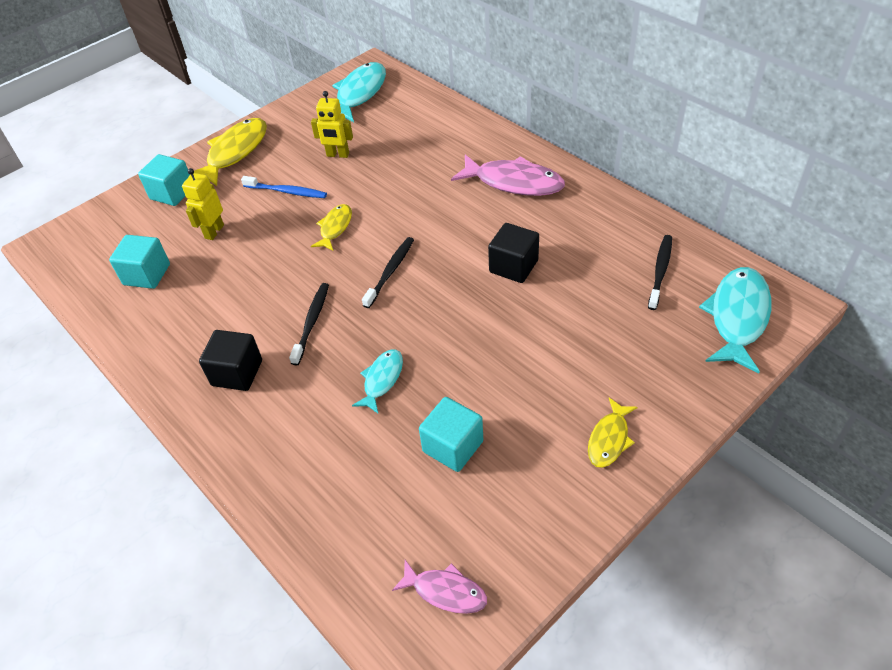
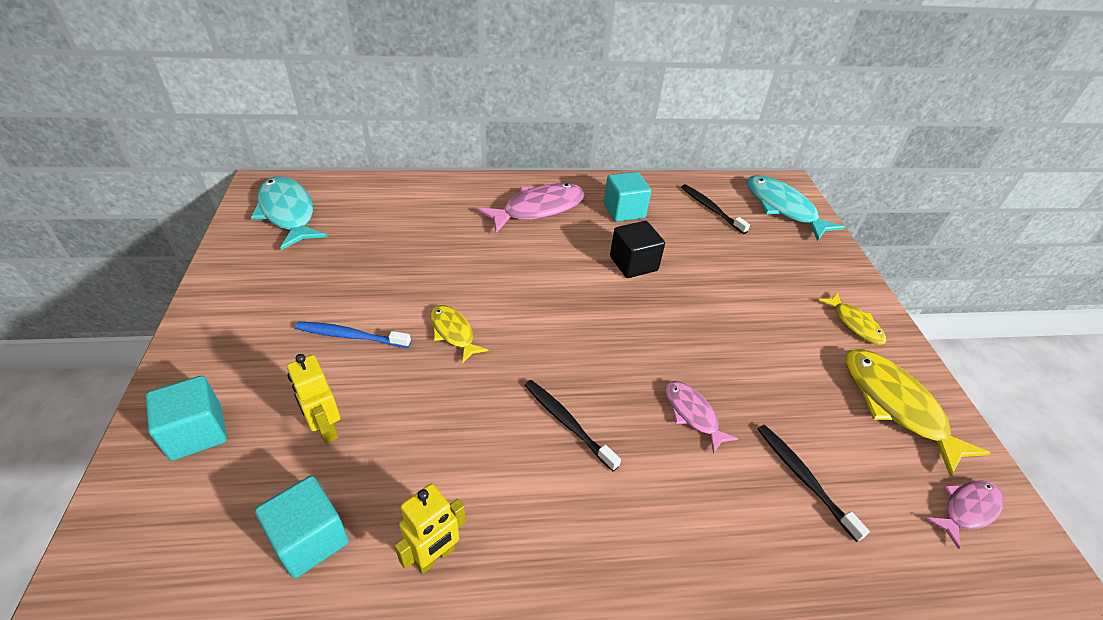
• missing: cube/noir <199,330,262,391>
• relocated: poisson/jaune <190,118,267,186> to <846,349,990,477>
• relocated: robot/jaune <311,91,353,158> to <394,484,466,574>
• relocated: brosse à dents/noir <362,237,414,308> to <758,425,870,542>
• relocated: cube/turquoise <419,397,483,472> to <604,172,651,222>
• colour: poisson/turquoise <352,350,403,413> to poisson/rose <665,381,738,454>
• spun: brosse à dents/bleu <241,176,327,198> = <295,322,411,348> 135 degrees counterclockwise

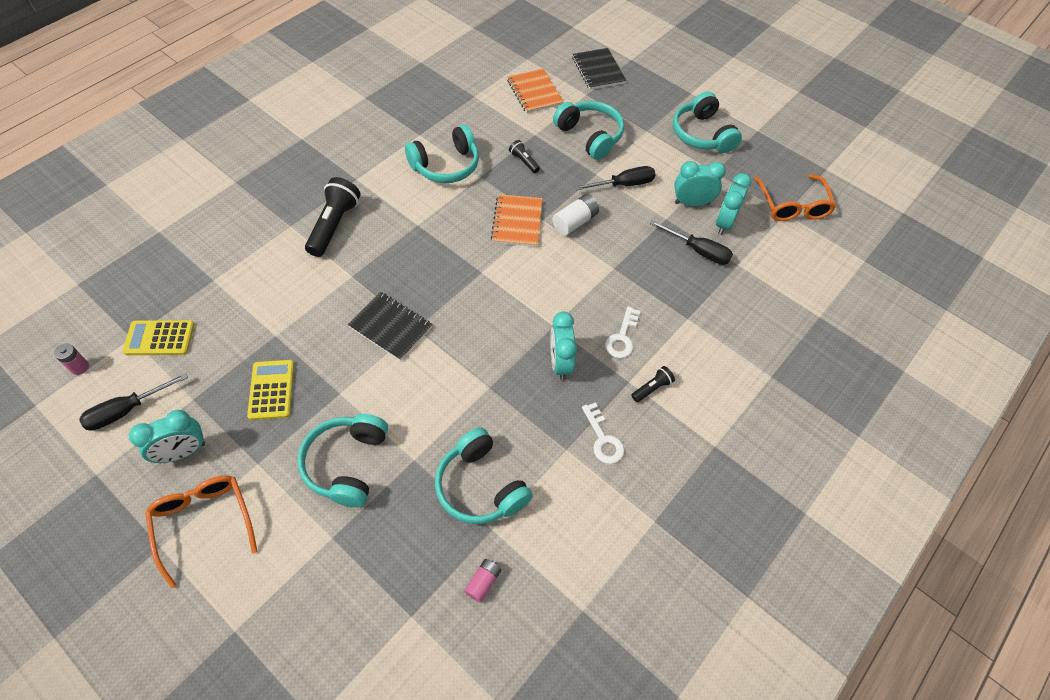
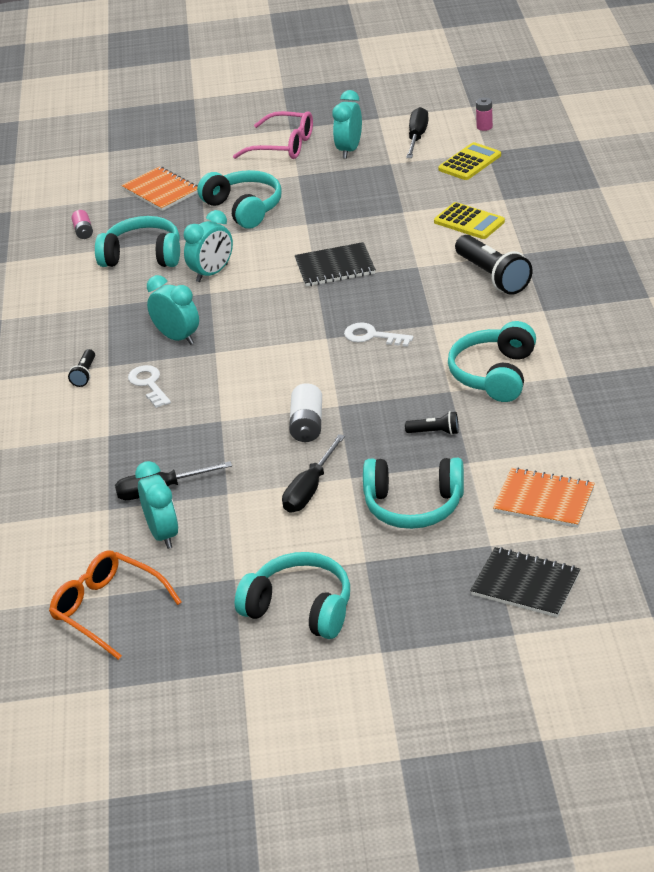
• relocated: calculatrice/jaune <247,360,294,420> to <434,202,505,239>
• relocated: carnet/orange <491,194,542,247> to <121,166,198,211>
• relocated: clé/blanc <582,402,624,464> to <344,322,413,347>
• relocated: réveil/turquoise <674,161,726,207> to <184,210,233,282>
• colour: lunettes/orange <145,475,258,588> to lunettes/rose <233,111,313,159>

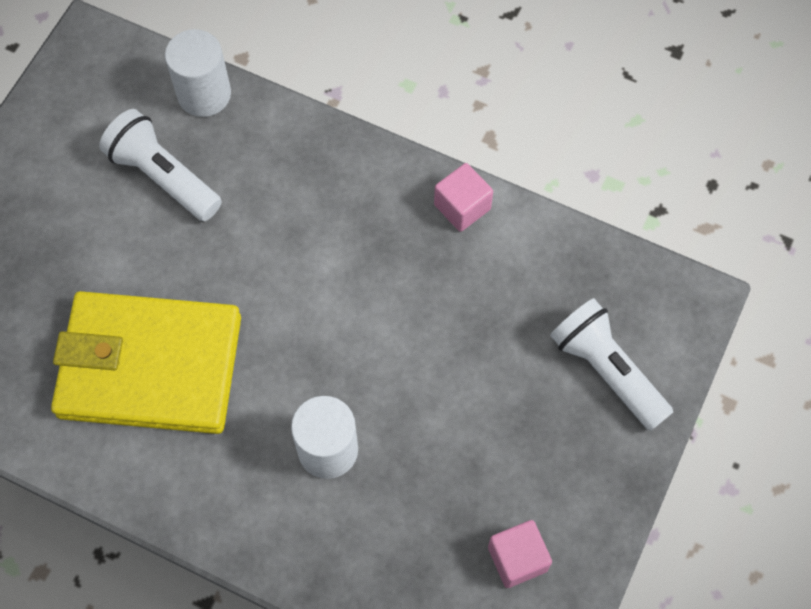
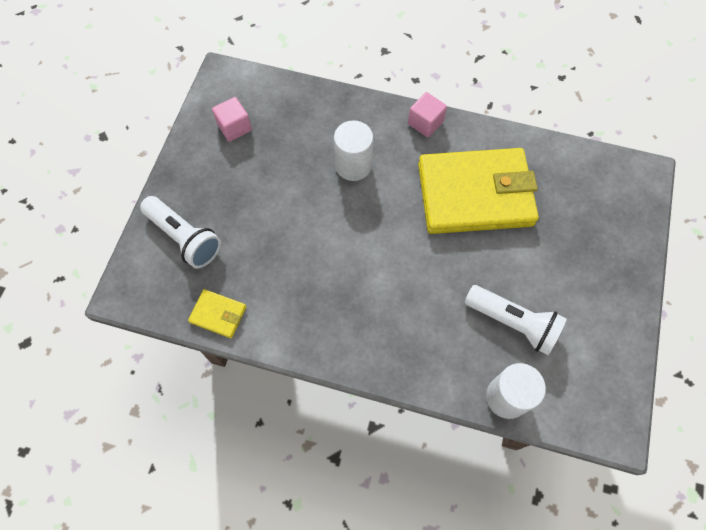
• appeared: portefeuille/jaune <188,289,246,338>
• relocated: cube/rose <434,163,493,232> to <408,92,447,137>

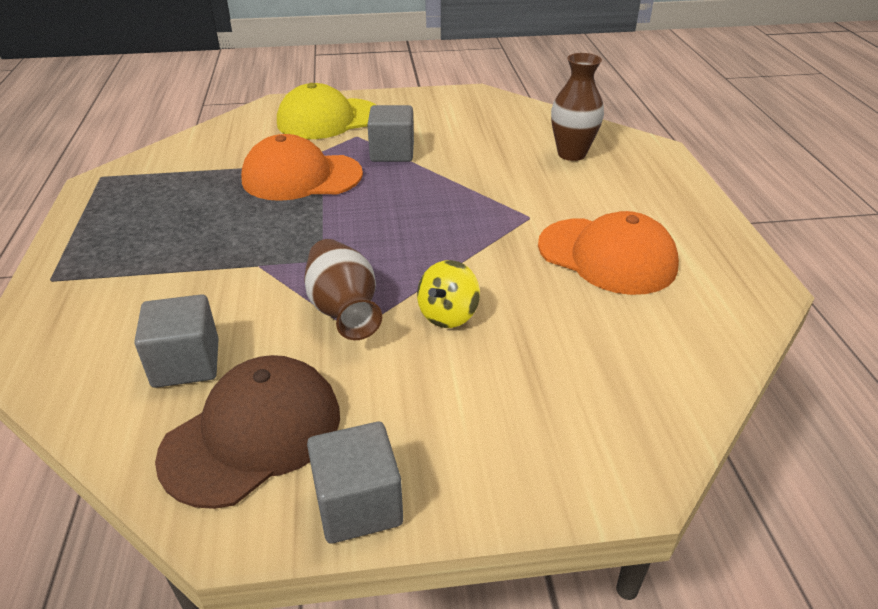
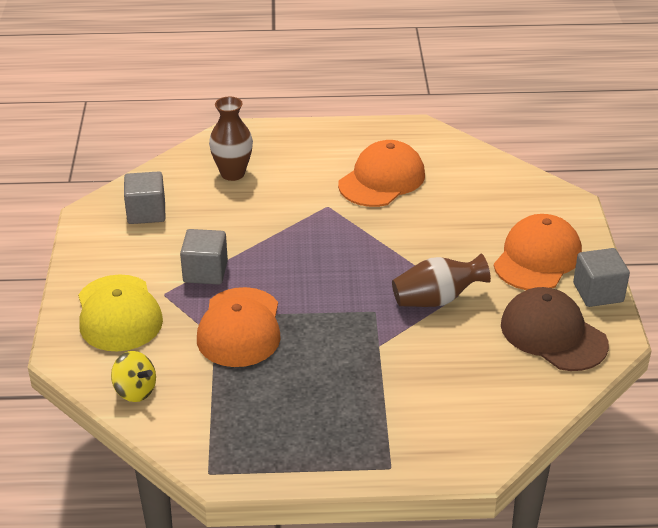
• appeared: casquette/orange <494,214,582,290>
• relocated: cube/gris <134,294,219,388> to <124,171,165,224>
• relocated: toupie/jaune <417,260,480,328> to <111,351,156,402>

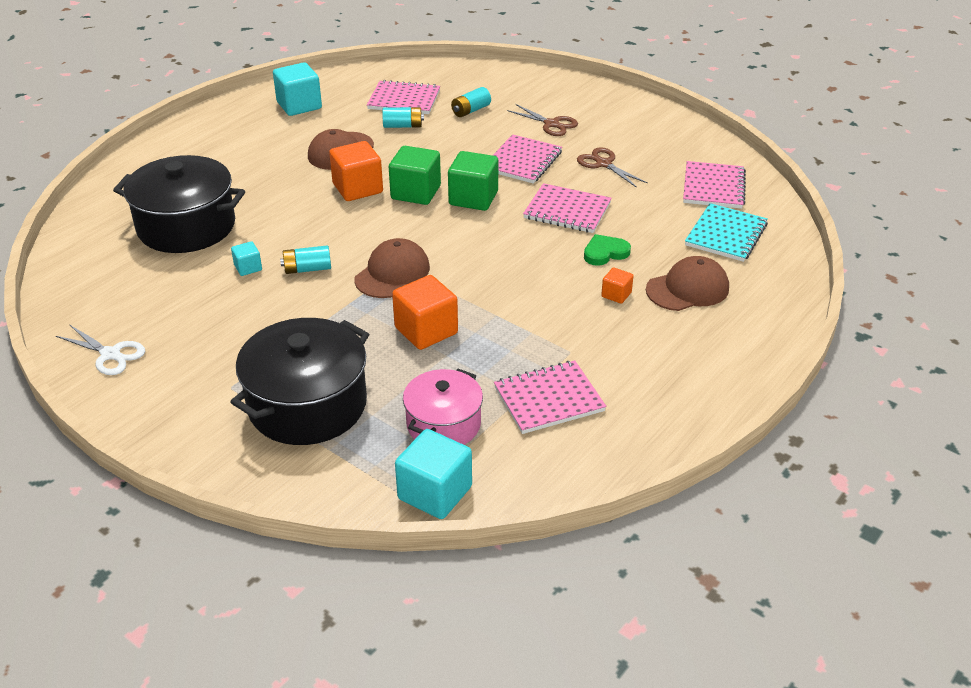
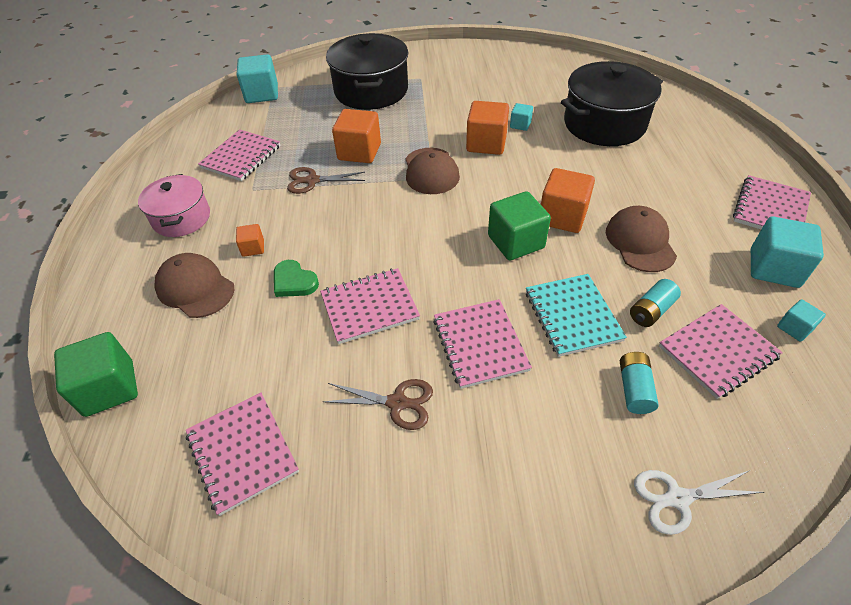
• appeared: carnet/rose <733,175,811,229>
• appeared: cube/turquoise <777,300,826,341>
• relocated: ciseaux/blanc <56,325,145,375> to <634,470,764,535>
• relocated: marmite/rose <403,369,483,445> to <138,174,210,237>
• relocated: cube/vert <448,151,498,211> to <54,332,138,417>
• relocated: ciseaux/marron <507,104,578,136> to <287,167,365,194>
• relocated: carnet/turquoise <685,203,768,262> to <526,274,627,357>
• exchanged: pile/turquoise <280,245,331,274> to cube/orange <466,101,509,155>
• spun: cœur/vert <584,234,631,266> = <274,260,319,297> 105 degrees clockwise
• spun: casquette/marron <646,256,729,311> = <154,253,234,318> 105 degrees clockwise

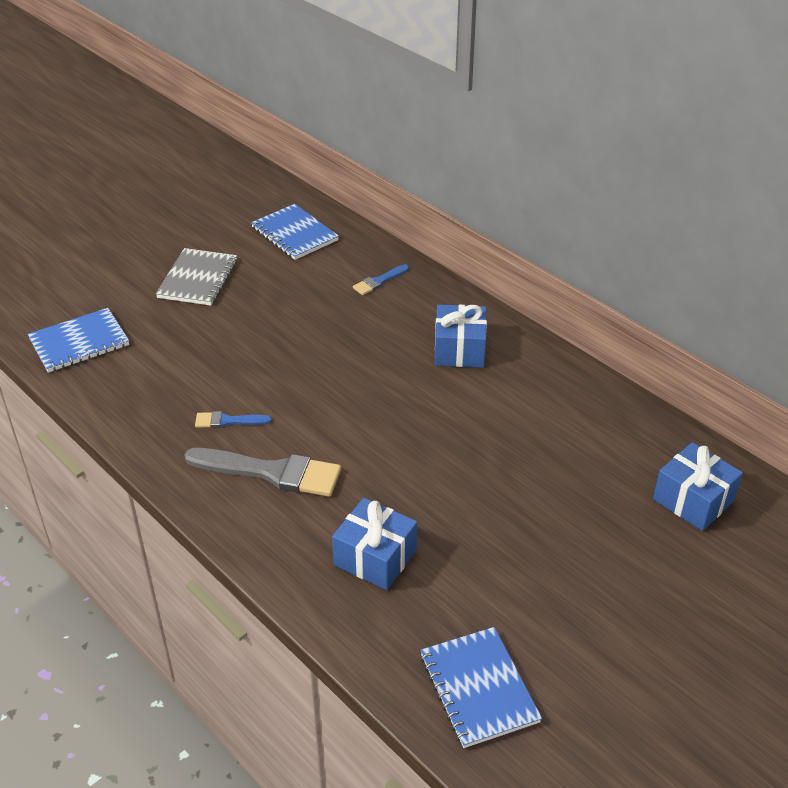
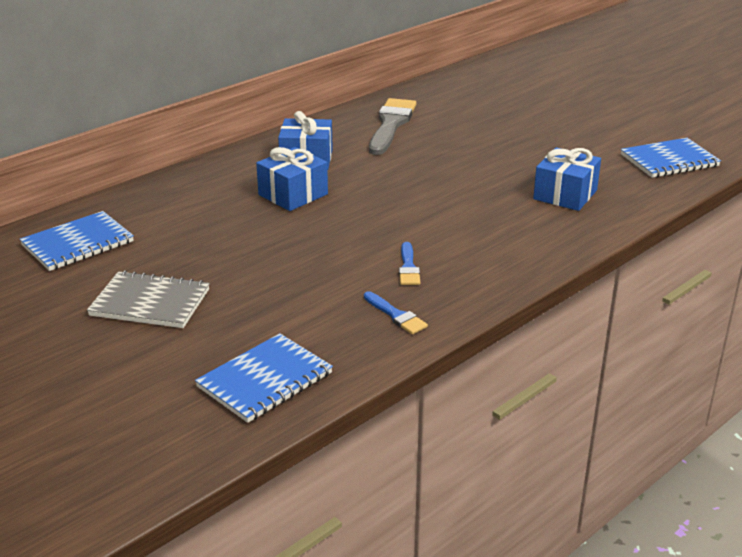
• relocated: pinceau/gris <185,448,341,497> to <369,98,416,155>
• relocated: pinceau/bleu <353,264,409,295> to <364,291,428,334>
• relocated: cadeau/bleu <653,442,743,531> to <256,147,328,211>
• spun: carnet/bleu <28,308,129,373> = <195,333,333,423> 75 degrees clockwise

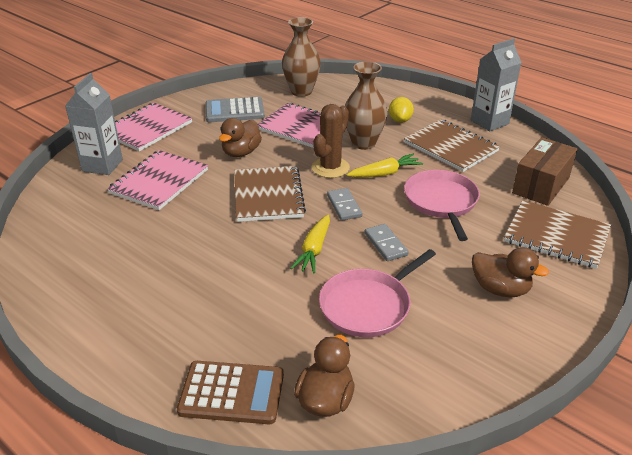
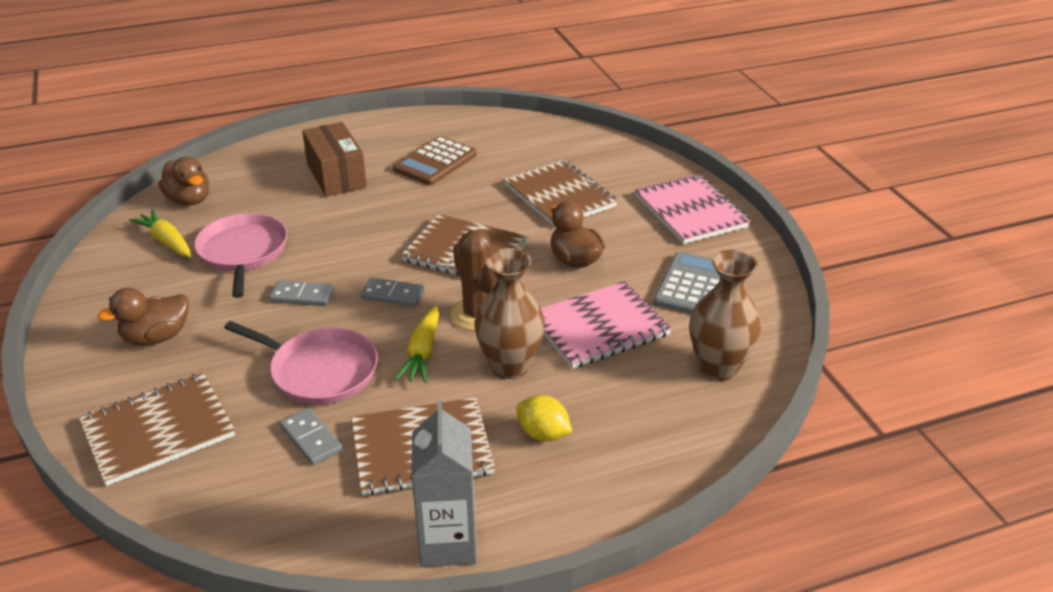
• missing: brique de lait/gris <65,73,123,175>
• appeared: domino/gris <280,408,343,465>
• relocated: calculatrice/marron <177,361,284,424> to <393,136,477,185>
• relocated: carotte/jaune <290,215,330,274> to <129,210,191,257>
• relocated: boîte/marron <512,137,577,206> to <302,122,367,197>
• colour: carnet/rose <107,150,208,210> to carnet/marron <504,159,618,228>

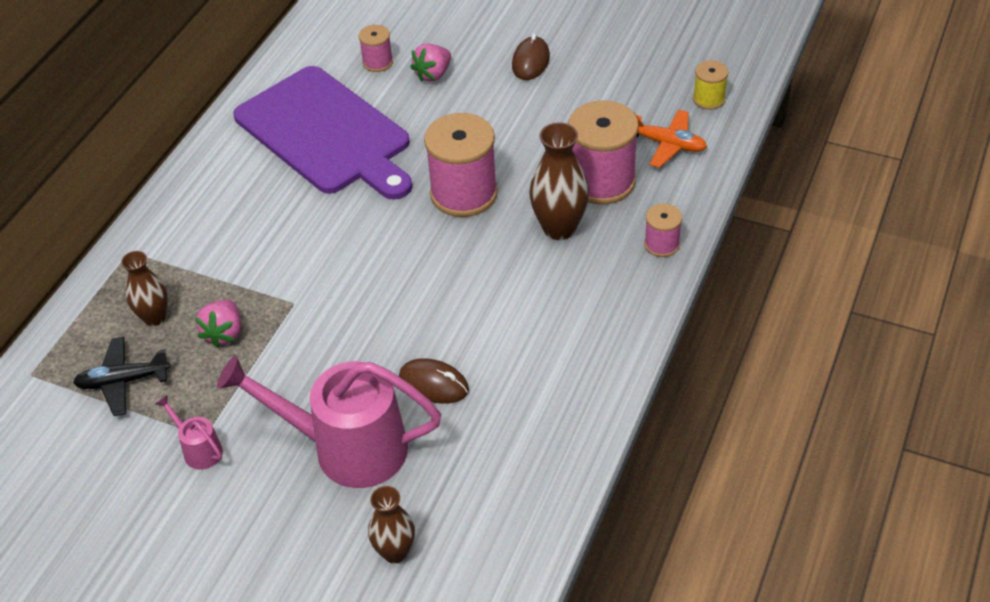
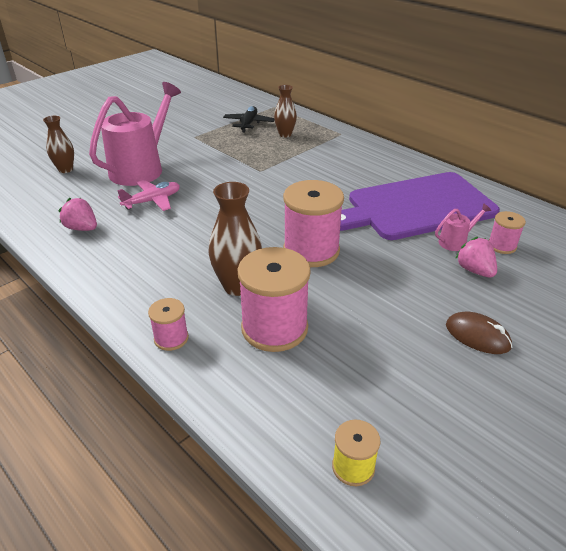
• missing: avion/orange <635,110,707,168>
• relocated: arrosoir/rose <156,395,223,470> to <435,203,491,251>
• relocated: fraise/rose <195,300,241,348> to <58,198,97,231>
• exchanged: souris/marron <399,358,469,404> to avion/rose <117,180,180,211>

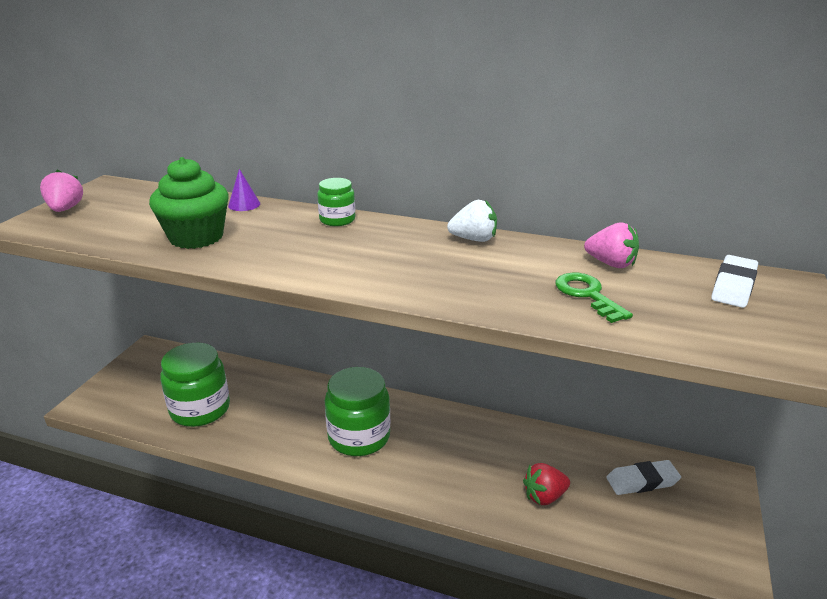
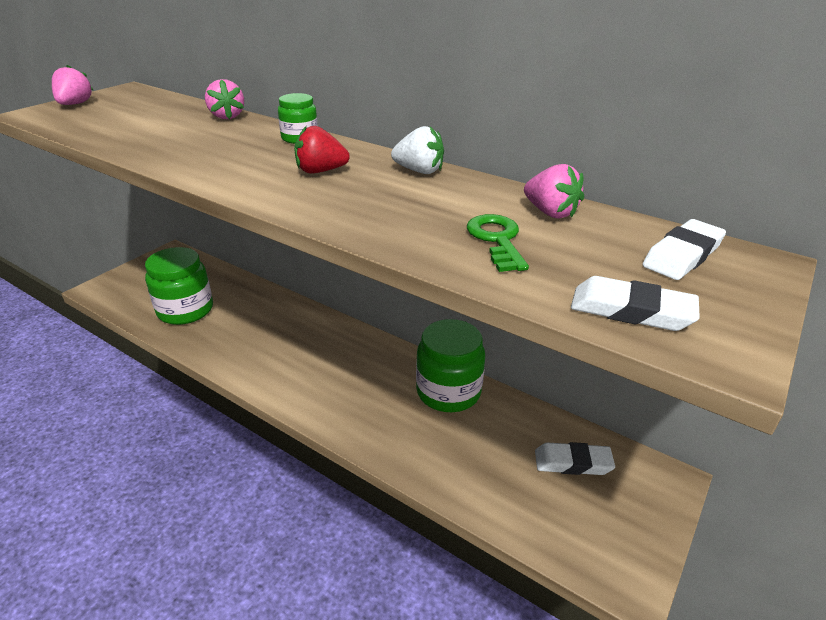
• missing: muffin/vert <149,157,229,249>
• appeared: gomme/blanc <571,276,700,331>
• relocated: bocal/vert <325,367,390,456> to <416,319,485,412>
• relocated: fraise/rouge <523,463,570,505> to <294,125,350,174>
• exchanged: cône/violet <228,169,260,211> to fraise/rose <205,79,244,119>

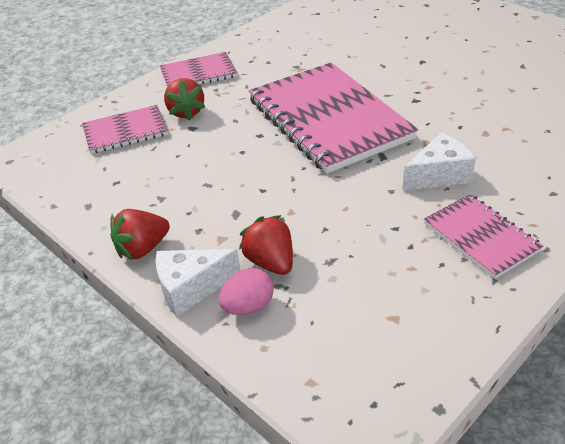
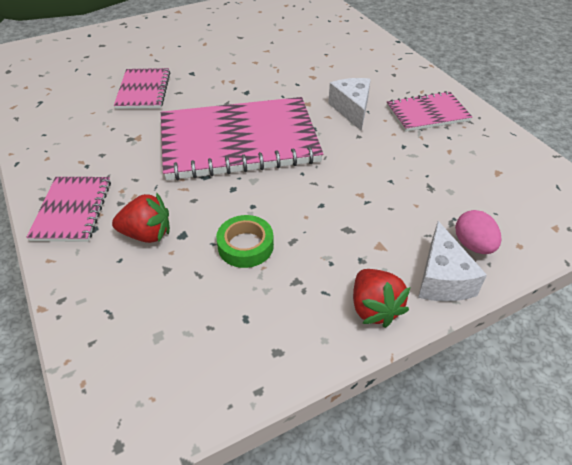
• missing: fraise/rouge <239,215,293,275>
• appeared: ruban adhésif/vert <216,215,274,268>
• relocated: carnet/rose <82,105,168,154> to <114,68,170,109>

